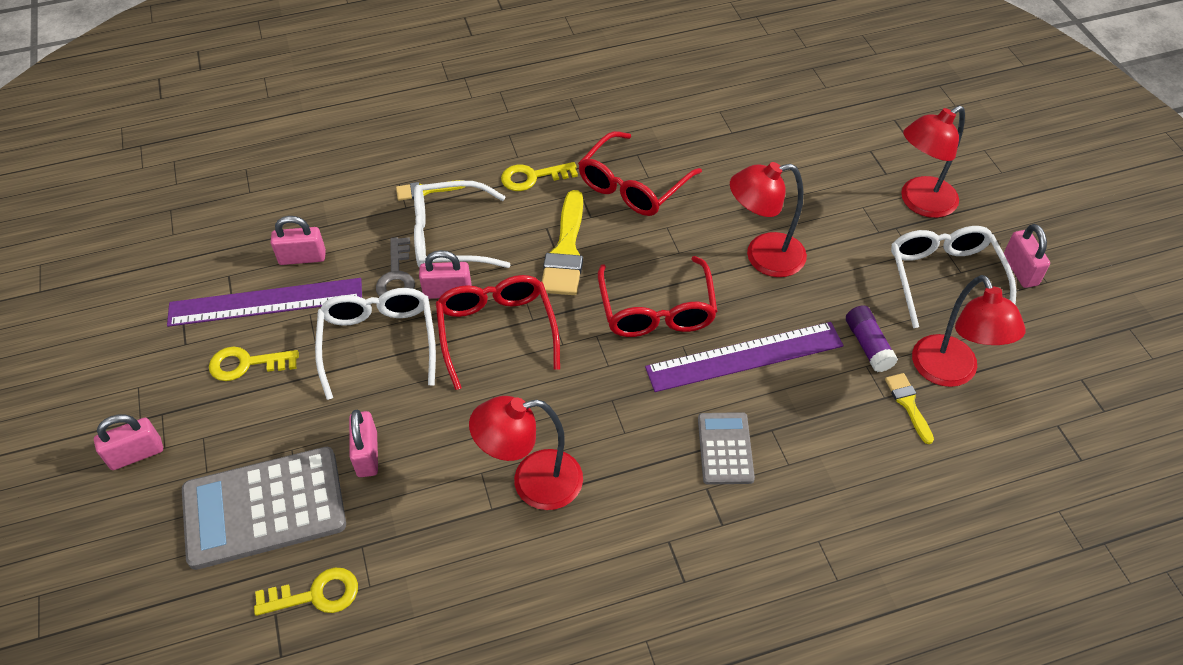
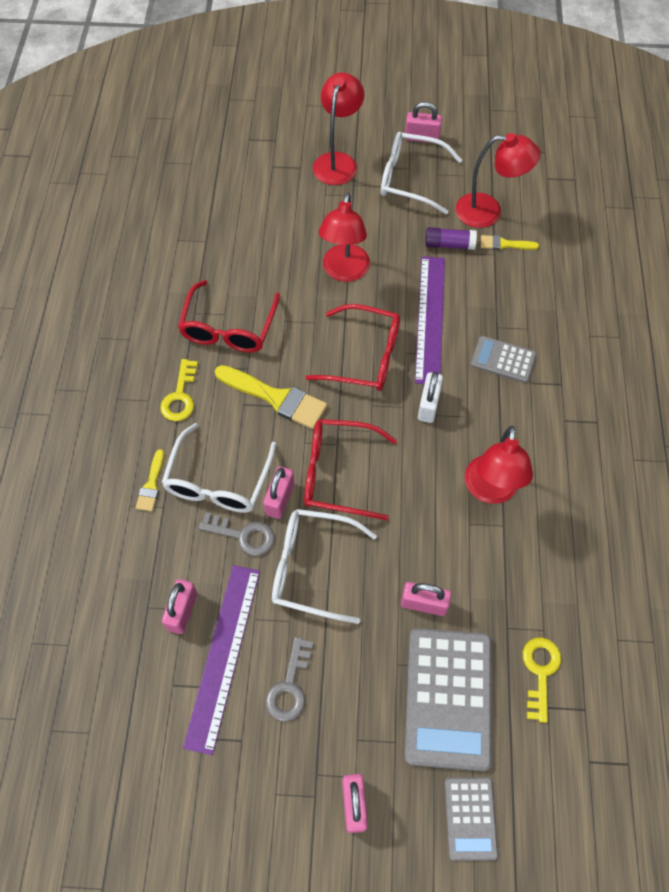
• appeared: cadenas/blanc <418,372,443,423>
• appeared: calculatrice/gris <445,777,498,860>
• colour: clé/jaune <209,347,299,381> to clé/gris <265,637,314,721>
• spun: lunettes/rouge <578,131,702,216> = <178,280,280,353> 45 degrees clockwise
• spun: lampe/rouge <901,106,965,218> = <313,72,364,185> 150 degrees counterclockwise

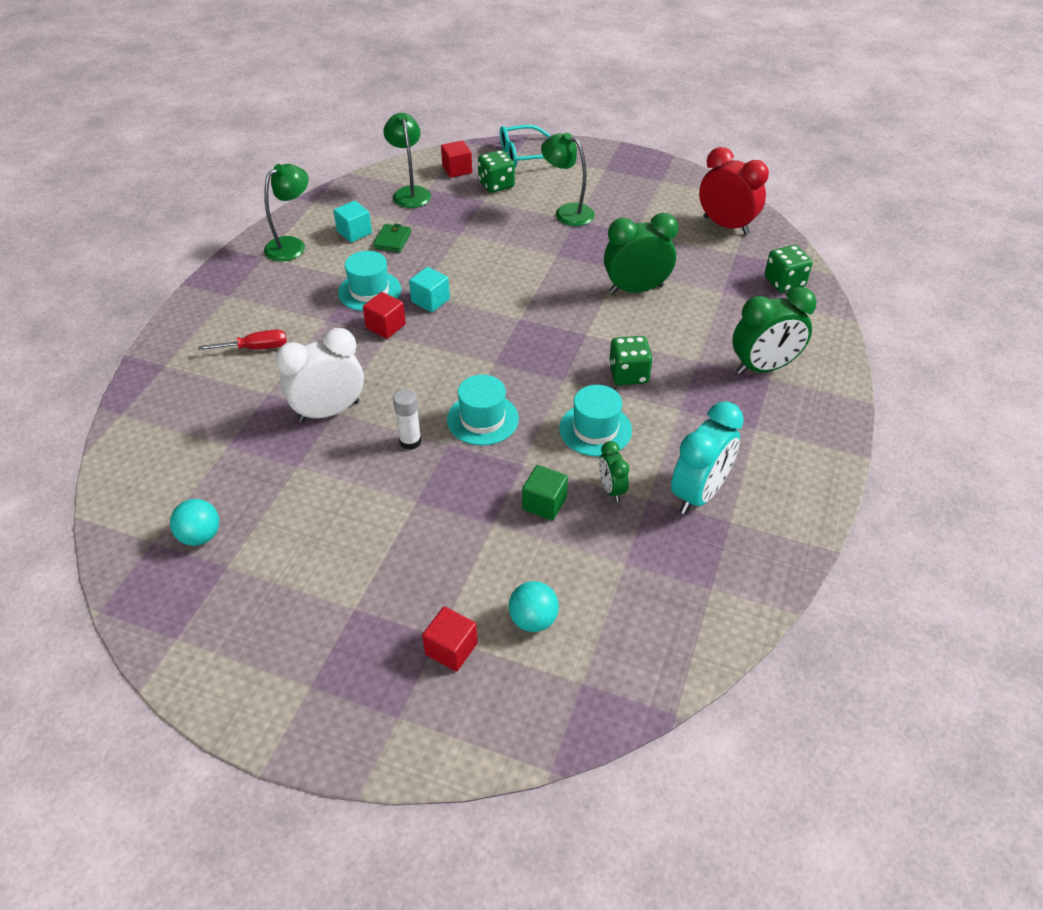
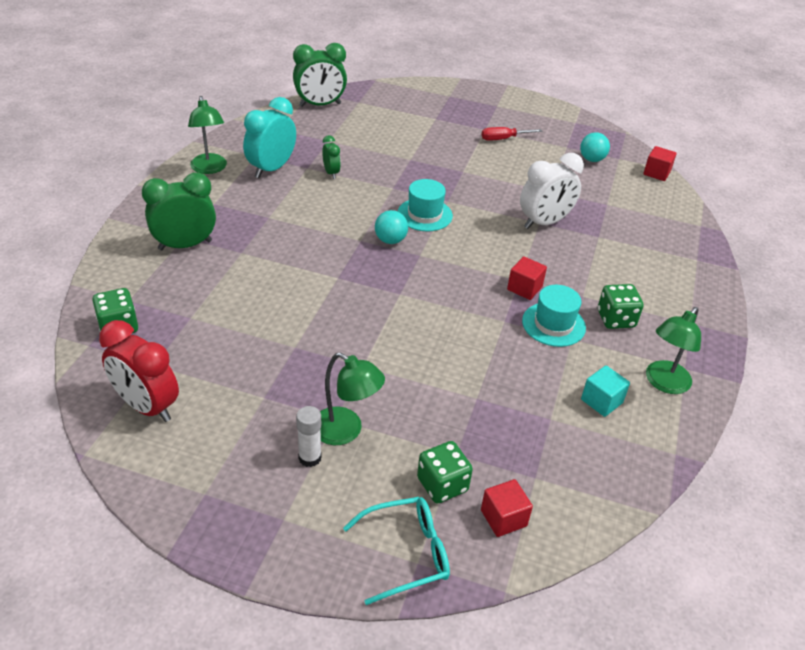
• missing: portefeuille/vert <373,223,411,252>
• missing: cube/turquoise <409,267,450,312>
• missing: cube/vert <522,465,568,520>
• missing: chapeau/turquoise <559,385,632,456>
• relocated: tournevis/rouge <198,329,287,350> to <482,127,542,141>
• relocated: lampe/vert <383,113,431,208> to <188,96,227,174>
• relocated: bâton de colle/blanc <393,389,422,450> to <296,406,322,467>
• relocated: cube/rouge <422,606,478,672> to <643,146,677,181>
• relocated: balle/turquoise <509,581,559,632> to <375,210,408,244>
• relocated: réveil/vert <604,213,678,294> to <293,43,347,107>
• relocated: dé/vert <609,336,653,385> to <598,284,644,329>

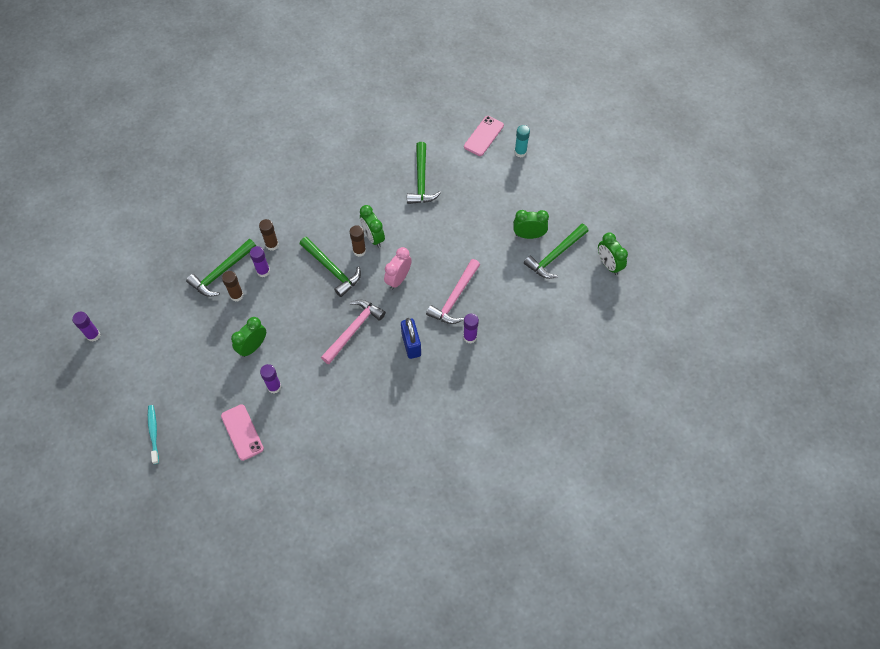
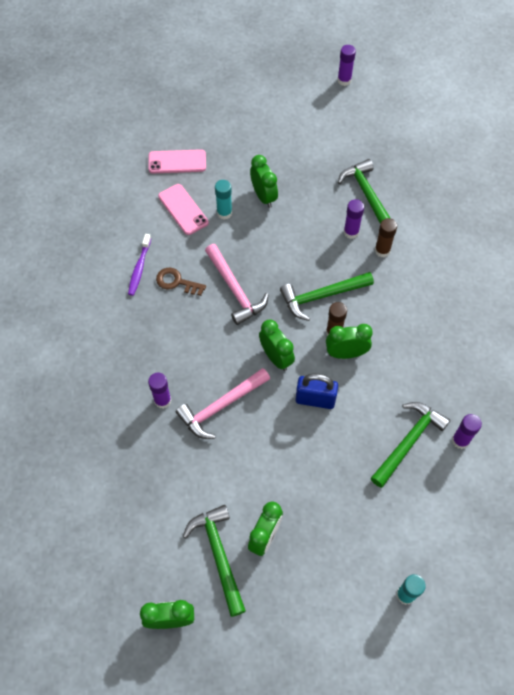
• missing: brosse à dents/turquoise <148,405,159,464>
• missing: bâton de colle/marron <222,271,244,302>
• appeared: brosse à dents/violet <128,234,151,296>
• appeared: clé/marron <156,268,206,296>
• appeared: bâton de colle/turquoise <215,180,232,220>
• relocated: bâton de colle/violet <260,364,281,393> to <452,414,482,449>
• relocated: cadenas/bleu <401,318,421,359> to <295,374,338,409>
• relocated: téléphone/rose <464,116,504,156> to <158,184,209,235>
• colour: réveil/rose <384,247,412,290> to réveil/vert <259,319,295,371>
• spun: marteau/vert <407,142,441,204> = <371,402,450,488> 105 degrees clockwise
• spun: marteau/rose <426,259,480,324> = <176,368,270,439> 90 degrees counterclockwise

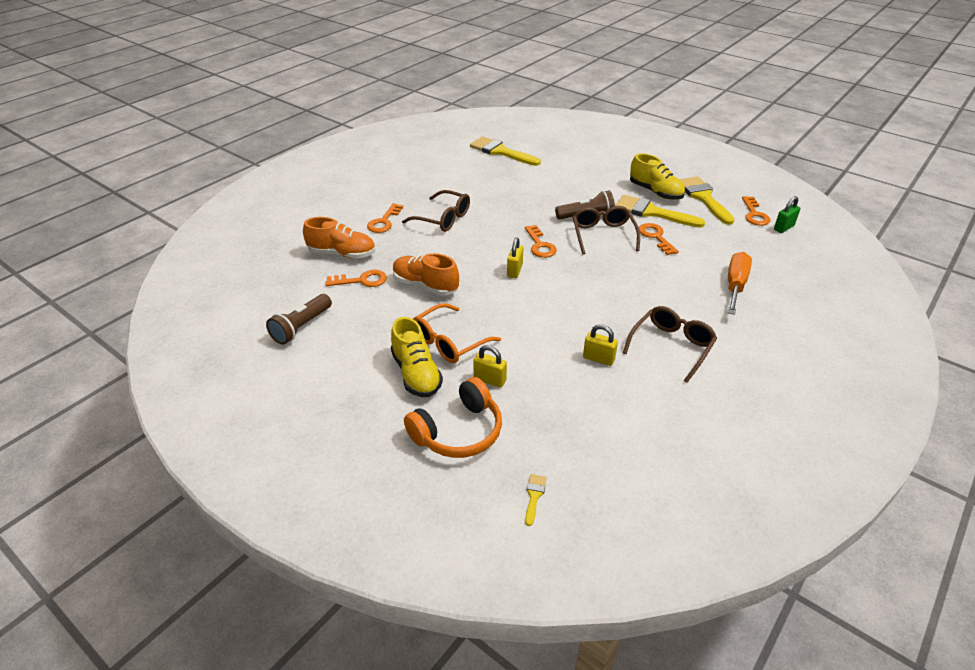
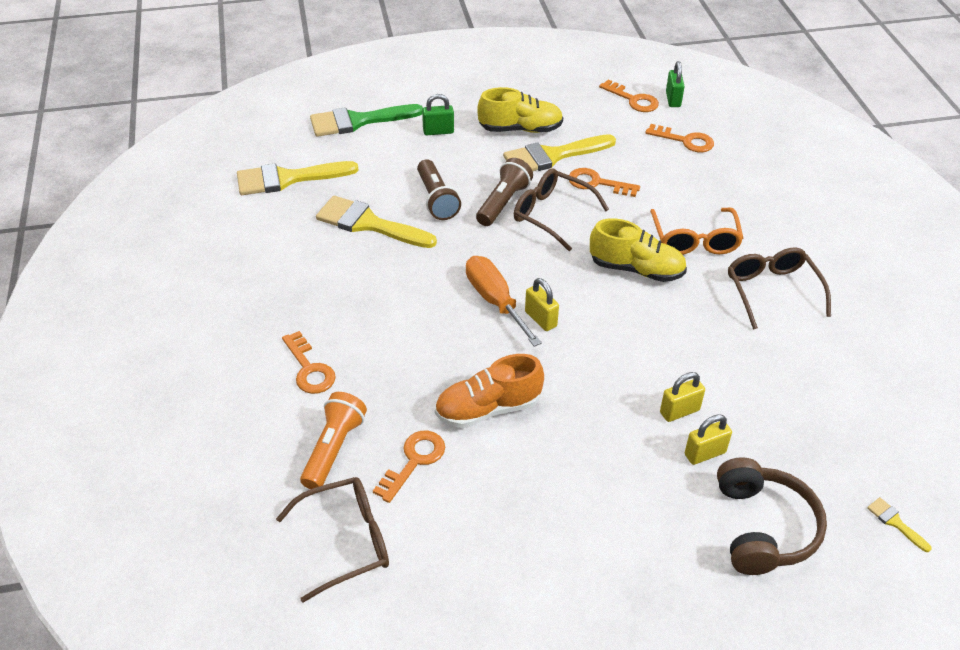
• appeared: pinceau/vert <310,104,423,137>
• appeared: cadenas/vert <422,94,454,135>
• relocated: lampe de poche/marron <266,294,332,344> to <417,159,461,220>
• relocated: chaussure/jaune <391,317,443,397> to <590,218,687,282>
• relocated: lunettes/marron <402,190,470,232> to <276,477,389,603>
• relocated: lunettes/orange <413,303,501,363> to <650,208,743,255>
• relocated: clé/orange <525,225,557,258> to <645,124,714,152>
• relocated: cadenas/jaune <583,324,618,366> to <660,372,705,422>
• relocated: pinceau/jaune <679,176,735,225> to <316,196,437,248>
• relocated: tournevis/orange <728,252,752,315> to <466,256,542,347>
• exchanged: chaussure/orange <303,217,375,259> to lampe de poche/orange <300,392,367,489>
• colour: casque audio/orange <404,377,502,458> to casque audio/marron <717,457,827,575>

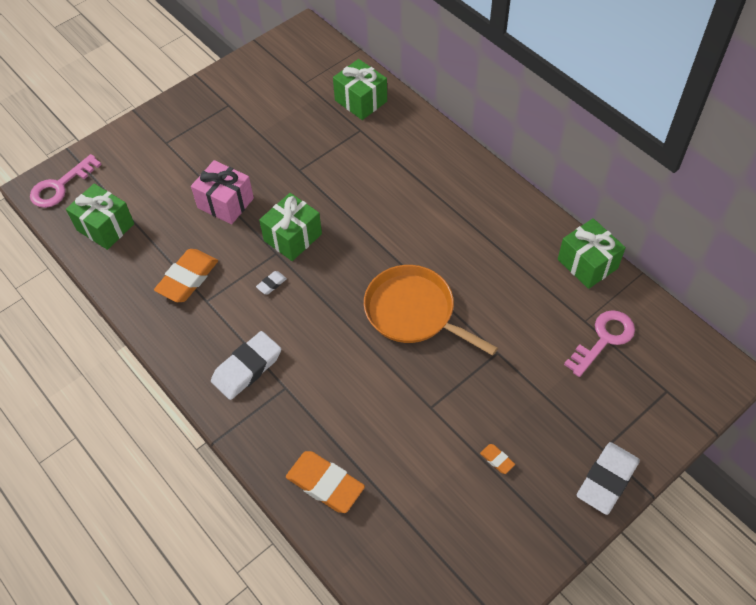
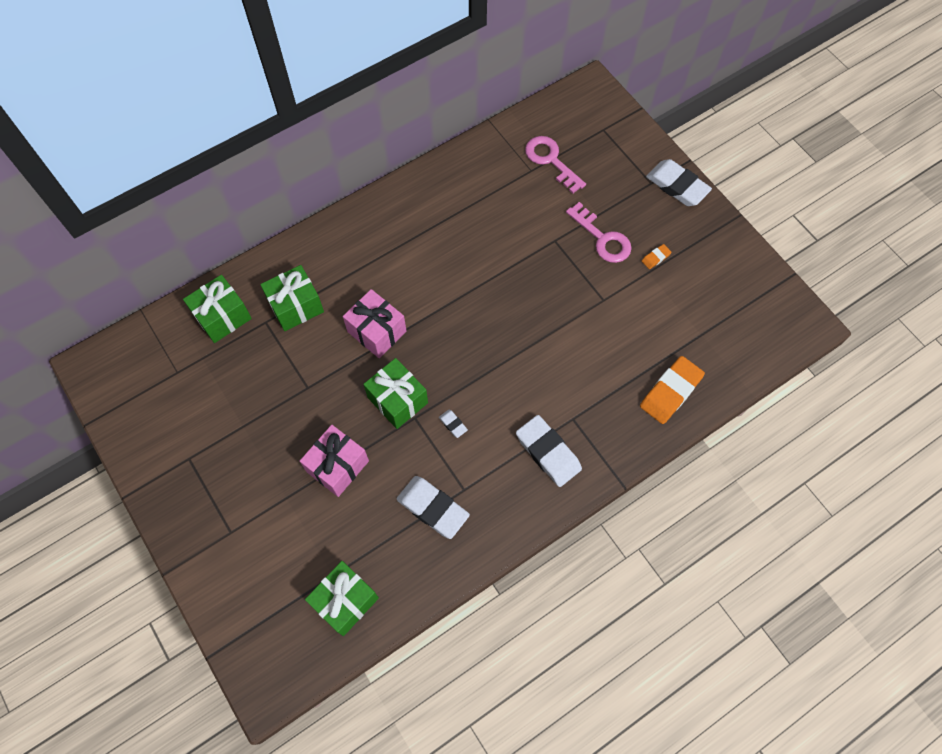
• missing: poêle/orange <364,265,498,356>
• appeared: cadeau/rose <343,289,406,358>
• relocated: clé/rose <30,154,102,208> to <566,202,632,263>
• relocated: cadeau/vert <558,218,626,289> to <260,265,324,331>
• colour: gomme/orange <154,249,218,302> to gomme/blanc <397,476,470,539>

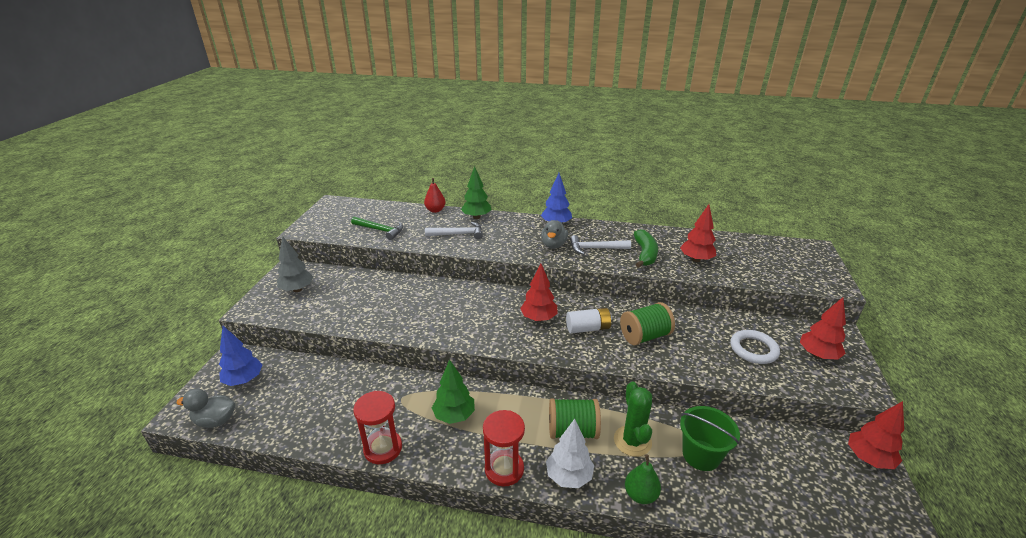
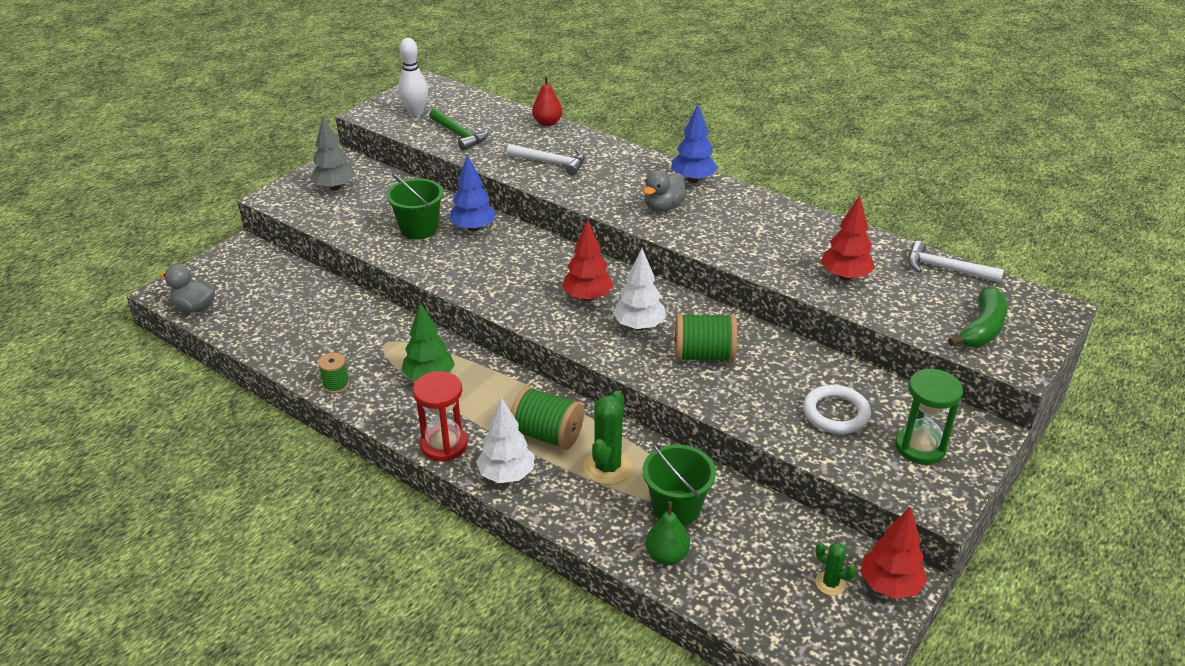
• missing: arbre/vert <461,166,491,219>
• appeared: seau/vert <386,173,444,240>
• appeared: quille/blanc <398,38,428,117>
• appeared: cactus/vert <815,543,856,596>
• relocated: arbre/bleu <219,326,263,386> to <449,154,496,232>
• relocated: marteau/blanc <570,235,631,255> to <908,241,1004,283>
• relocated: poire/vert <625,454,661,504> to <645,501,690,565>
• relocated: banane/vert <634,229,658,268> to <948,286,1007,347>
• exchanged: sablier/rouge <353,391,402,464> to bobine/vert <318,352,349,394>
• exchanged: pile/blanc <566,308,612,333> to arbre/blanc <613,248,666,330>
• exchanged: arbre/rouge <800,297,846,360> to sablier/vert <895,368,963,465>

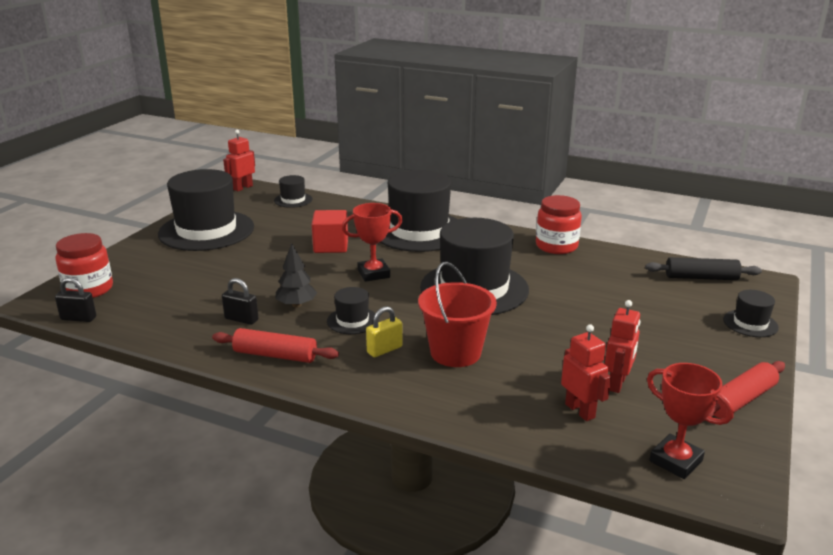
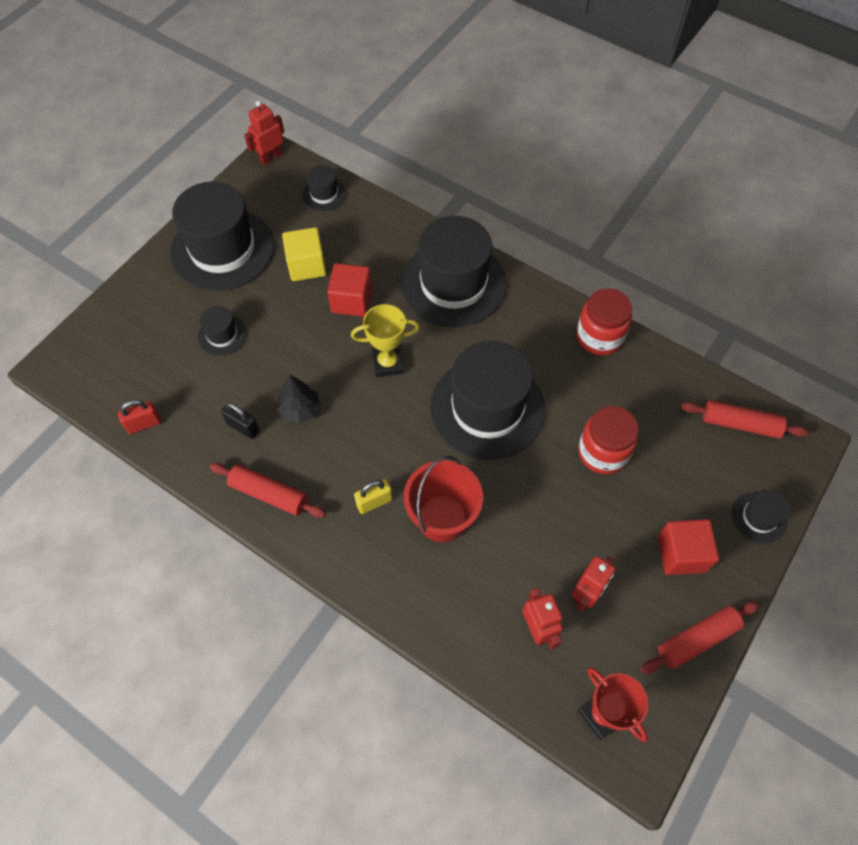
• missing: cadenas/noir <55,277,96,322>
• appeared: cadenas/rouge <118,400,161,434>
• appeared: cube/jaune <282,227,326,281>
• appeared: cube/rouge <658,519,719,575>
• relocated: bocal/rouge <56,233,113,298> to <578,406,639,474>
• relocated: chapeau/noir <327,287,375,334> to <198,306,247,356>
• colour: trophée/rouge <342,203,403,282> to trophée/jaune <351,304,420,377>
• colour: rouleau à pâtisserie/noir <645,257,762,280> to rouleau à pâtisserie/rouge <681,400,809,439>

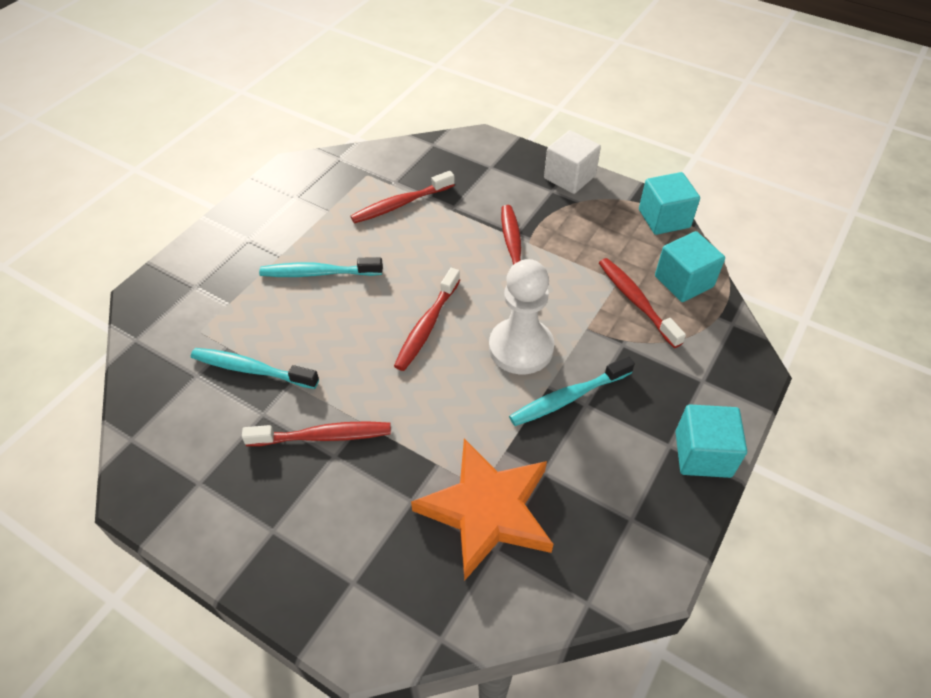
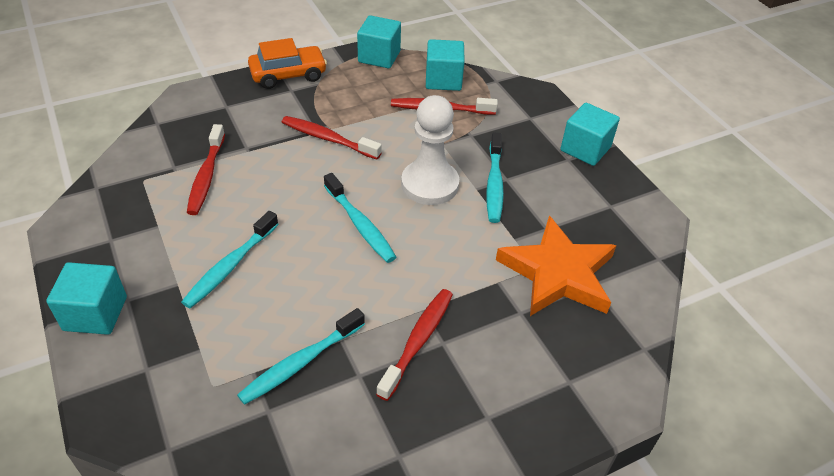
• appeared: cube/turquoise <46,262,127,335>
• exchanged: cube/blanc <544,130,601,194> to voiture/orange <248,38,327,89>
• colour: brosse à dents/rouge <394,268,460,371> to brosse à dents/turquoise <324,173,396,263>

